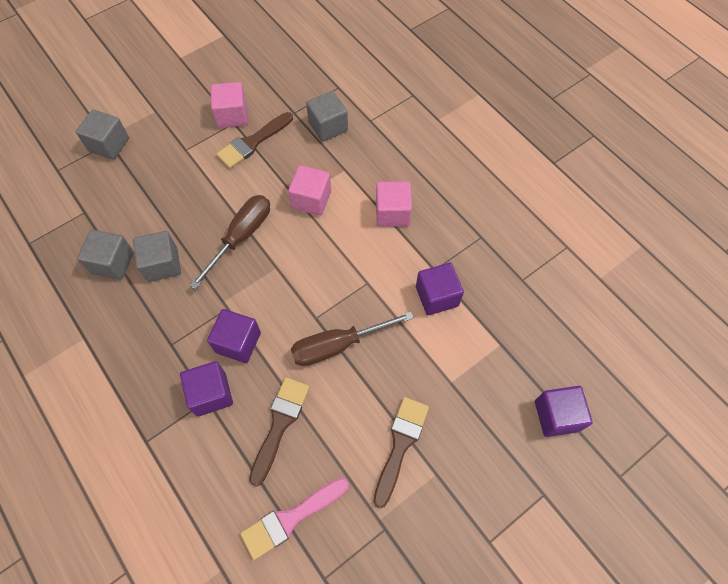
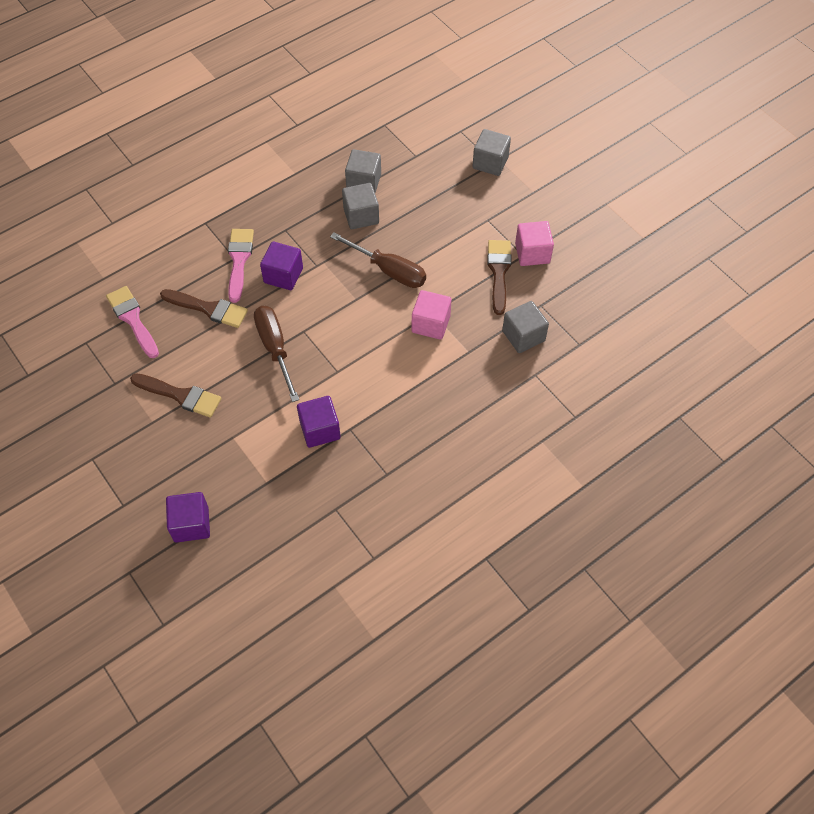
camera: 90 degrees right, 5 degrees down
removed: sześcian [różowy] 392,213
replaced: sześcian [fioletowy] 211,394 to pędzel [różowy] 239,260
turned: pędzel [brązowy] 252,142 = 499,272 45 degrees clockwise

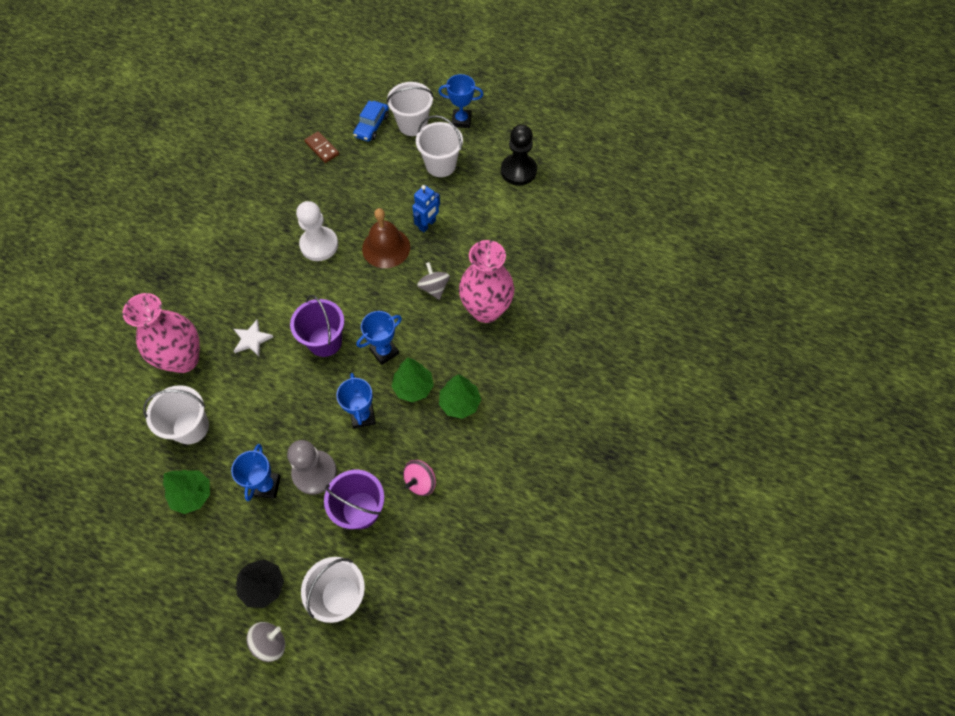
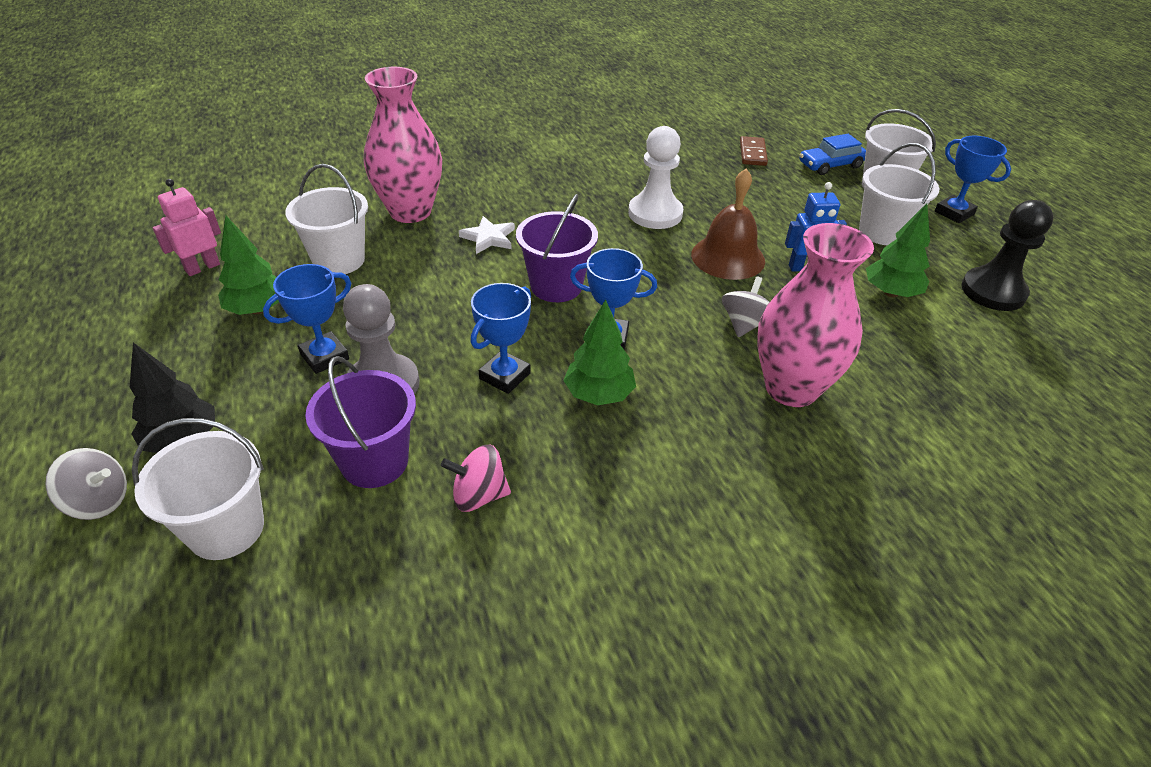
camera: 45 degrees right, 20 degrees down
added: robot [różowy] 202,268
moved: drzewko [zielony] 459,403 to 890,293

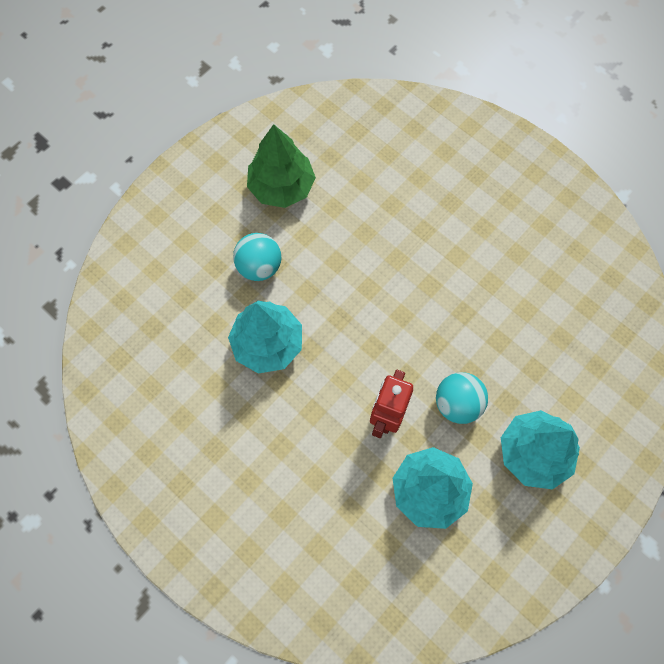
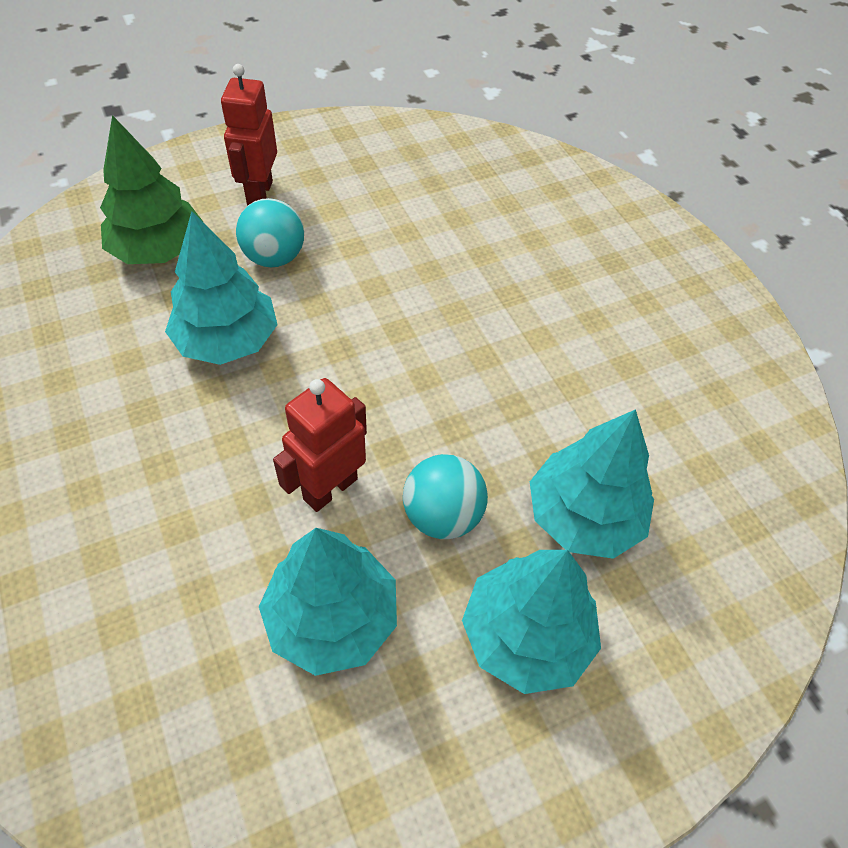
camera: 20 degrees right, 15 degrees down
added: robot [czerwony] 259,193; drzewko [turkusowy] 583,516
moved: drzewko [zielony] 281,187 to 158,250

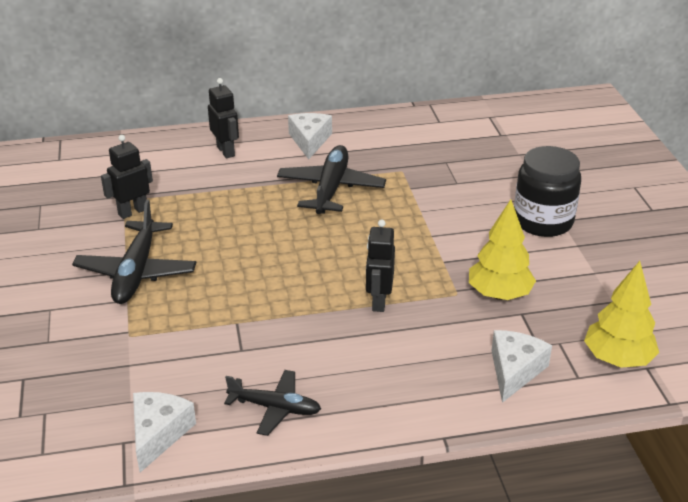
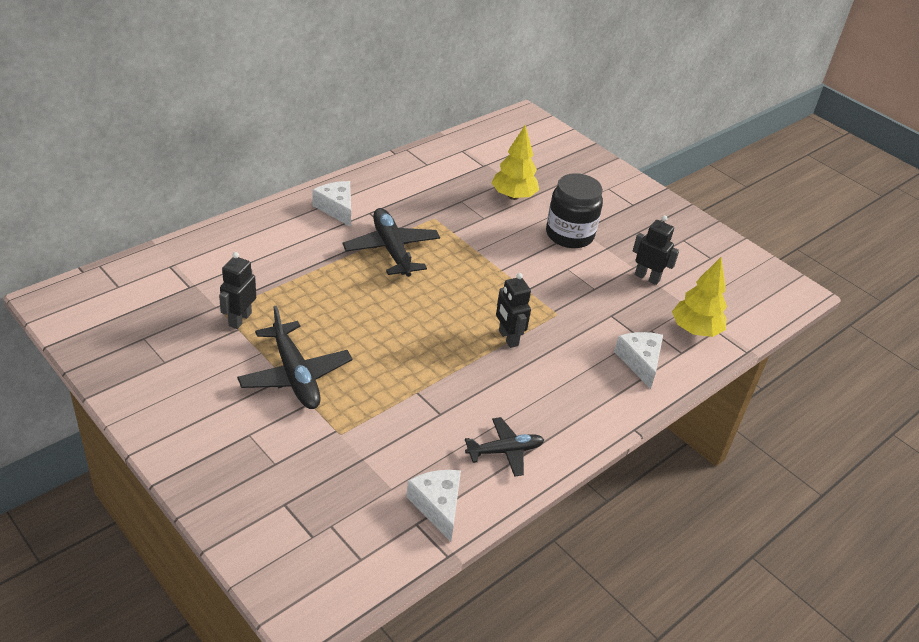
camera: 35 degrees left, 5 degrees up
moved: robot [czarny] 226,151 to 647,277; drzewko [żółty] 499,294 to 513,196

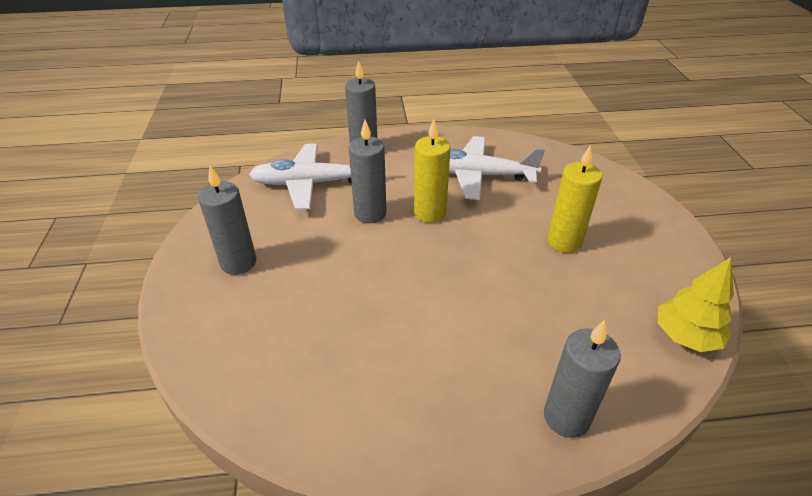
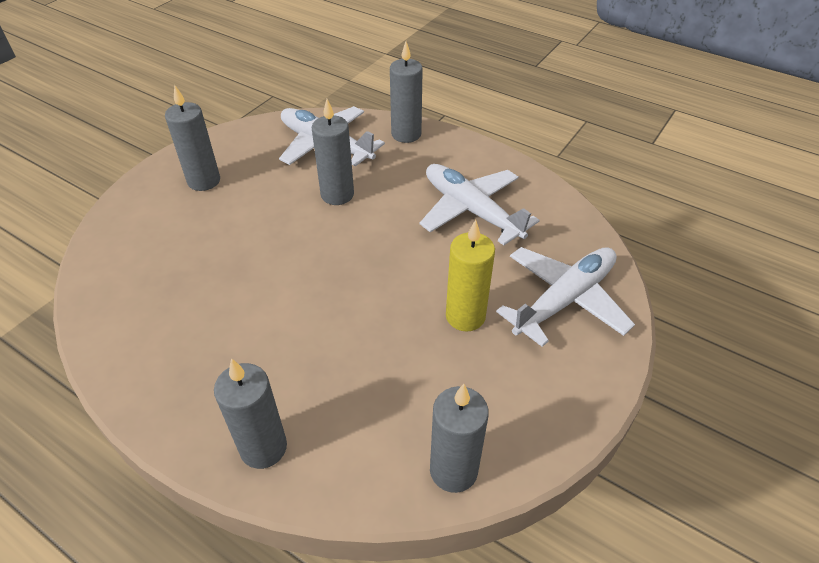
camera: 40 degrees right, 5 degrees up
removed: świeca [żółty] 430,213
added: samolot [biały] 564,300
replaced: drzewko [żółty] 686,336 to świeca [szary] 453,470

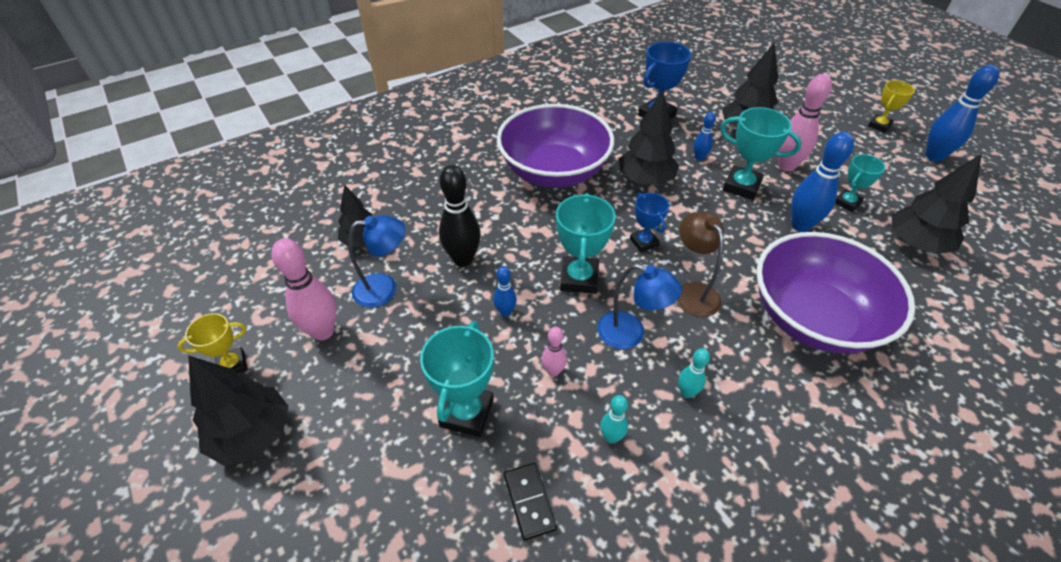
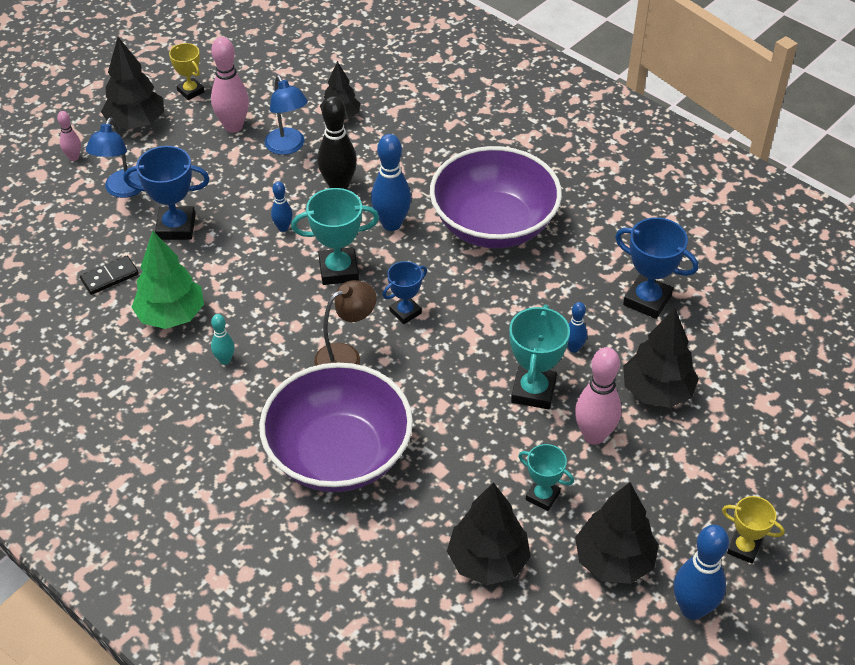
camera: 75 degrees right, 0 degrees up
moved: kręgiel [różowy] 553,371 to 74,157; lampka [niebieski] 630,334 to 122,190; drzewko [czarny] 645,180 to 614,560; kręgiel [niebieski] 800,225 to 391,224
replaced: kręgiel [turkusowy] 611,437 to drzewko [zielony] 171,315
recoloured: puchar [turkusowy] 467,413 to puchar [niebieski] 176,227

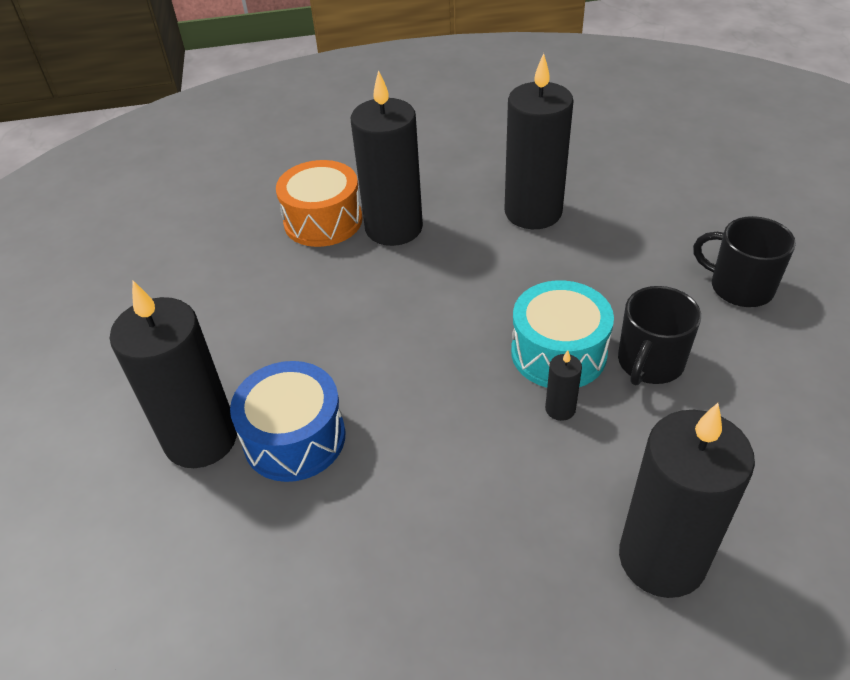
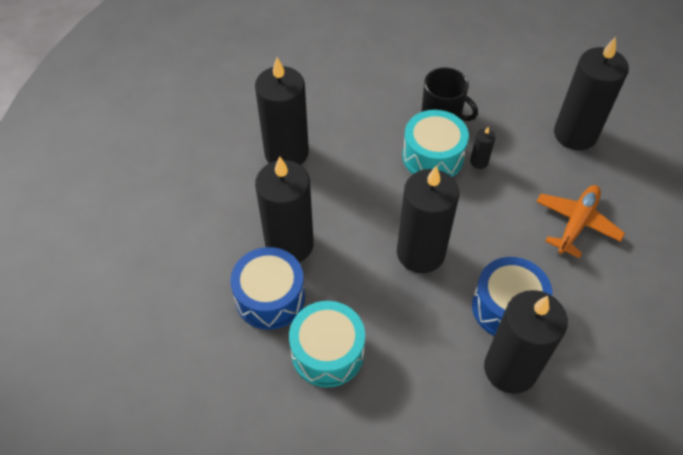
camera: 90 degrees left, 10 degrees up
removed: kubek [czarny] 739,287
added: bęben [turkusowy] 327,352; świeca [czarny] 420,253; samolot [pomarańczowy] 576,223
recoloured: bęben [pomarańczowy] 323,221 to bęben [niebieski] 270,297

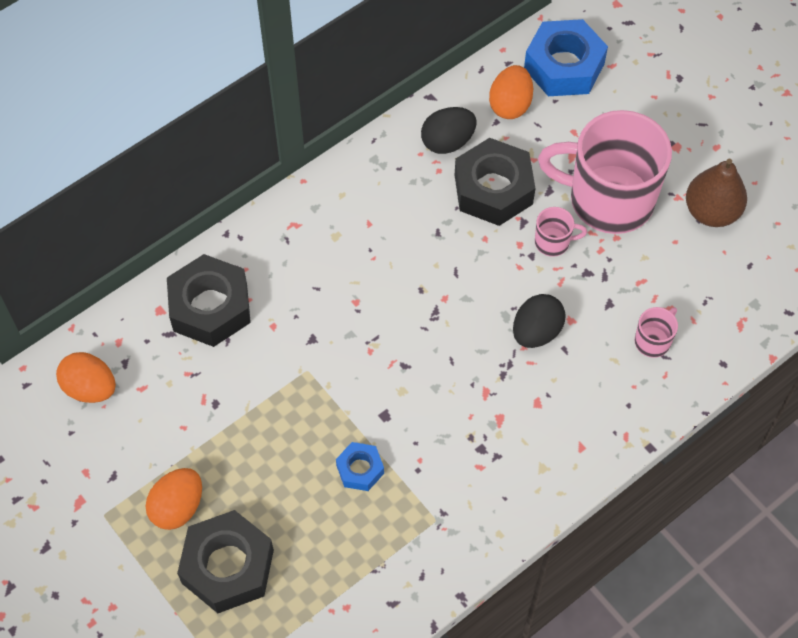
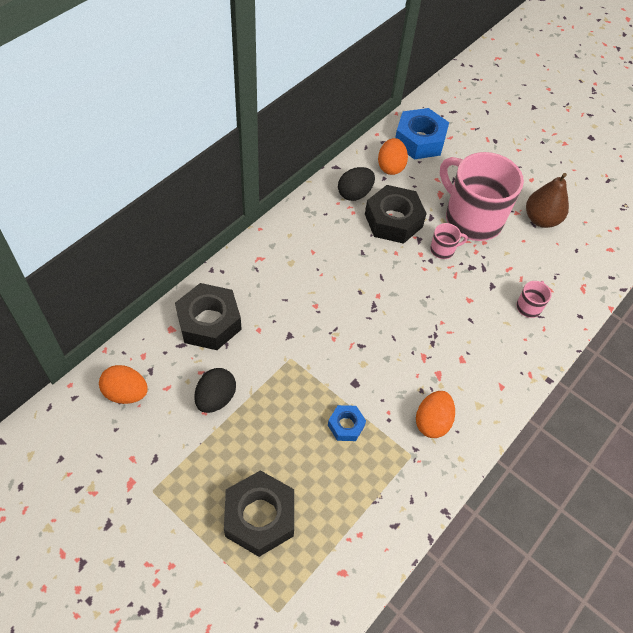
camera: 15 degrees left, 5 degrees down
moved: jajko [pomarańczowy] 178,507 to 432,422; jajko [czarny] 536,332 to 216,398
turned: kubek [różowy] 609,199 = 472,218 45 degrees clockwise

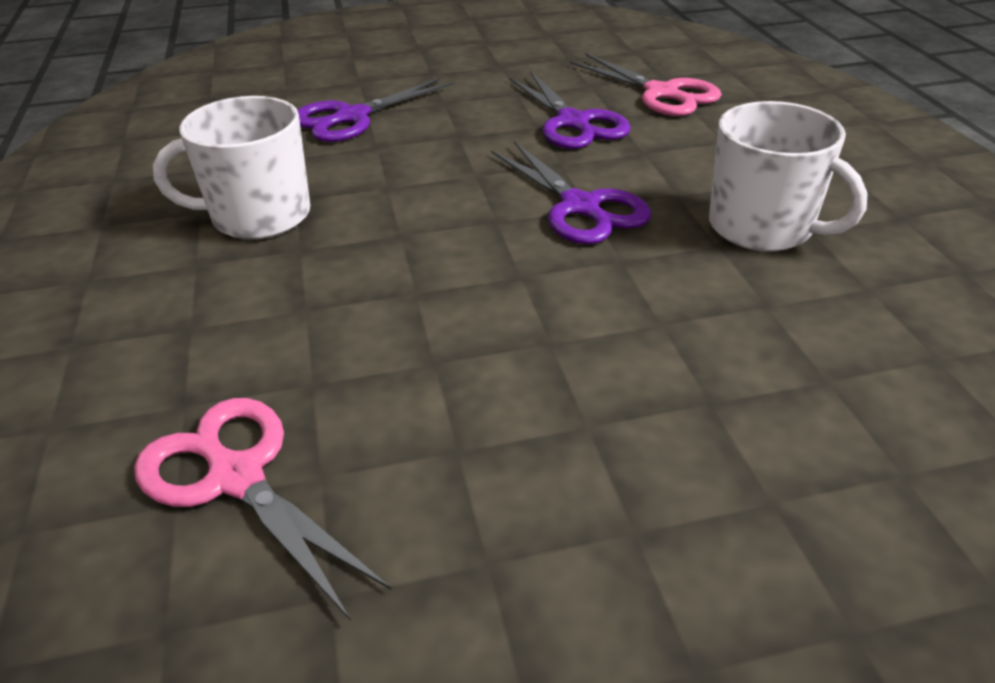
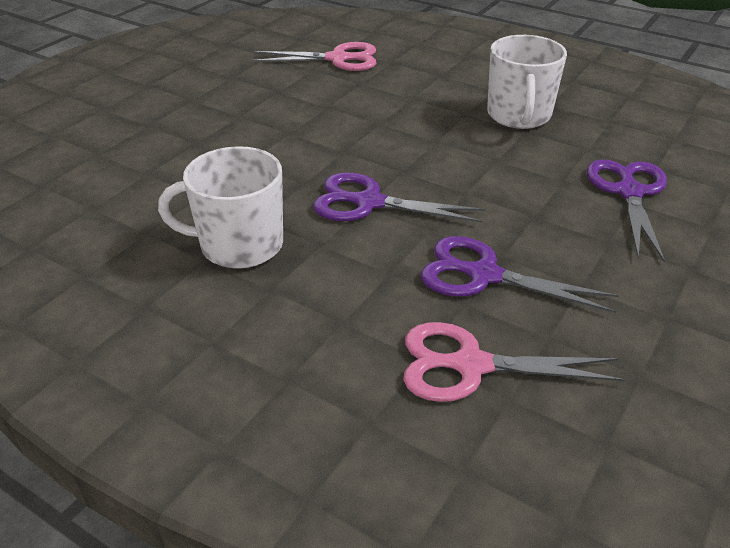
camera: 135 degrees right, 0 degrees up
turned: kubek [biały] 258,216 = 519,115 150 degrees clockwise

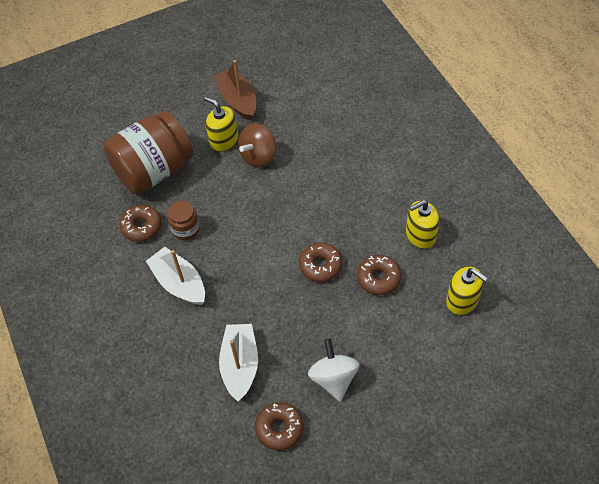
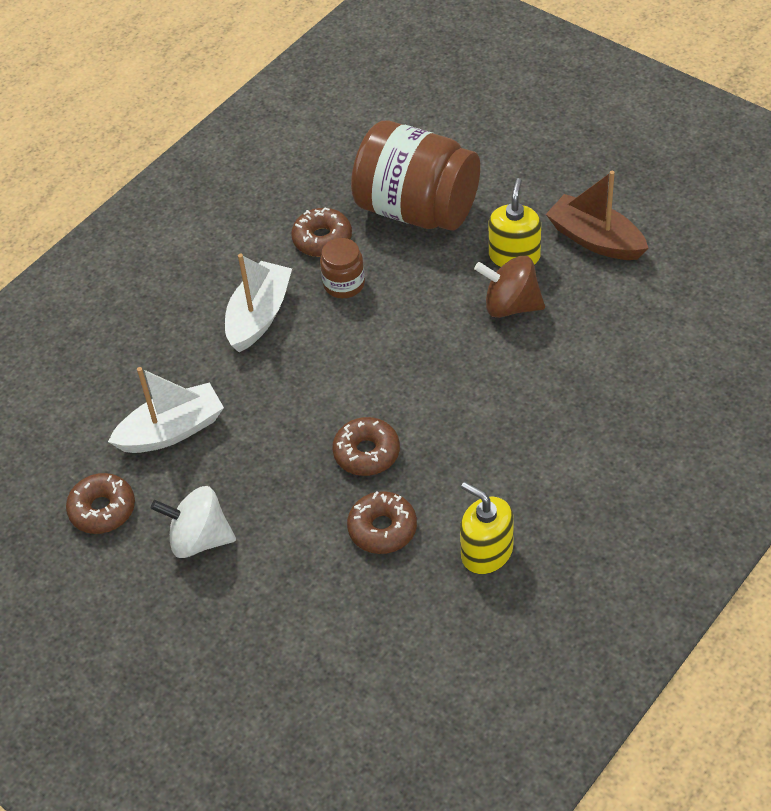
camera: 65 degrees right, 5 degrees down
removed: dozownik mydła [żółty] 462,300
turned: łódka [brązowy] 238,100 = 595,239 90 degrees counterclockwise; bączek [biały] 334,378 = 199,539 135 degrees counterclockwise

